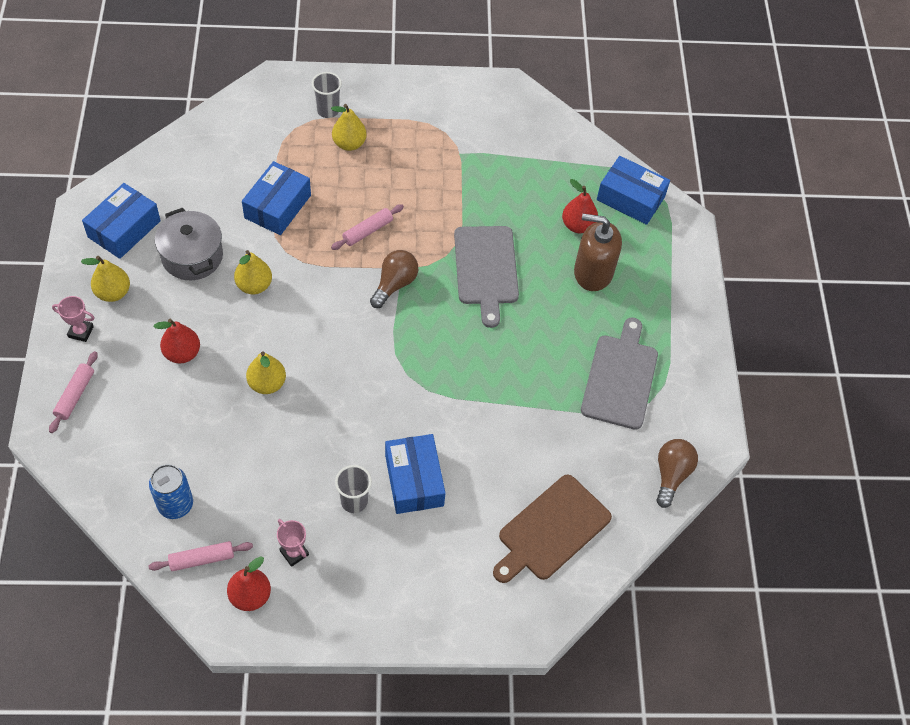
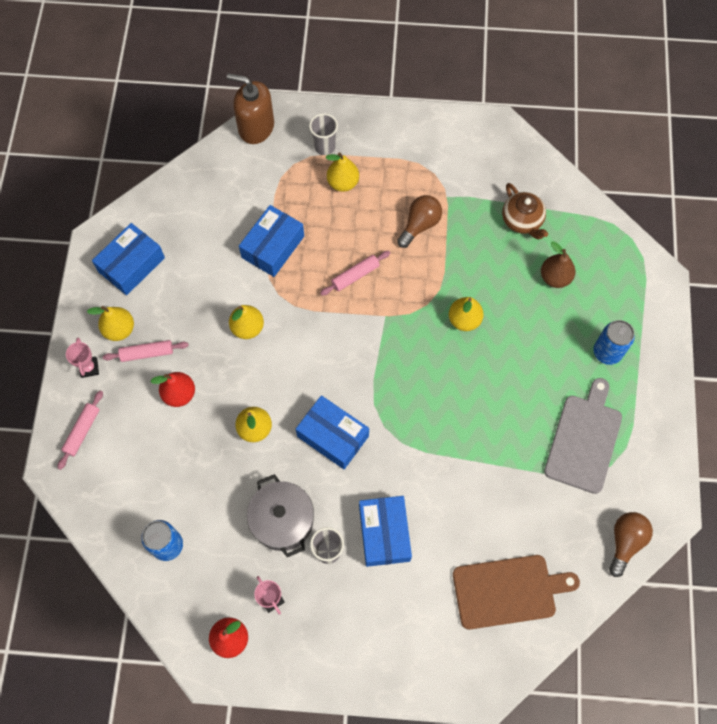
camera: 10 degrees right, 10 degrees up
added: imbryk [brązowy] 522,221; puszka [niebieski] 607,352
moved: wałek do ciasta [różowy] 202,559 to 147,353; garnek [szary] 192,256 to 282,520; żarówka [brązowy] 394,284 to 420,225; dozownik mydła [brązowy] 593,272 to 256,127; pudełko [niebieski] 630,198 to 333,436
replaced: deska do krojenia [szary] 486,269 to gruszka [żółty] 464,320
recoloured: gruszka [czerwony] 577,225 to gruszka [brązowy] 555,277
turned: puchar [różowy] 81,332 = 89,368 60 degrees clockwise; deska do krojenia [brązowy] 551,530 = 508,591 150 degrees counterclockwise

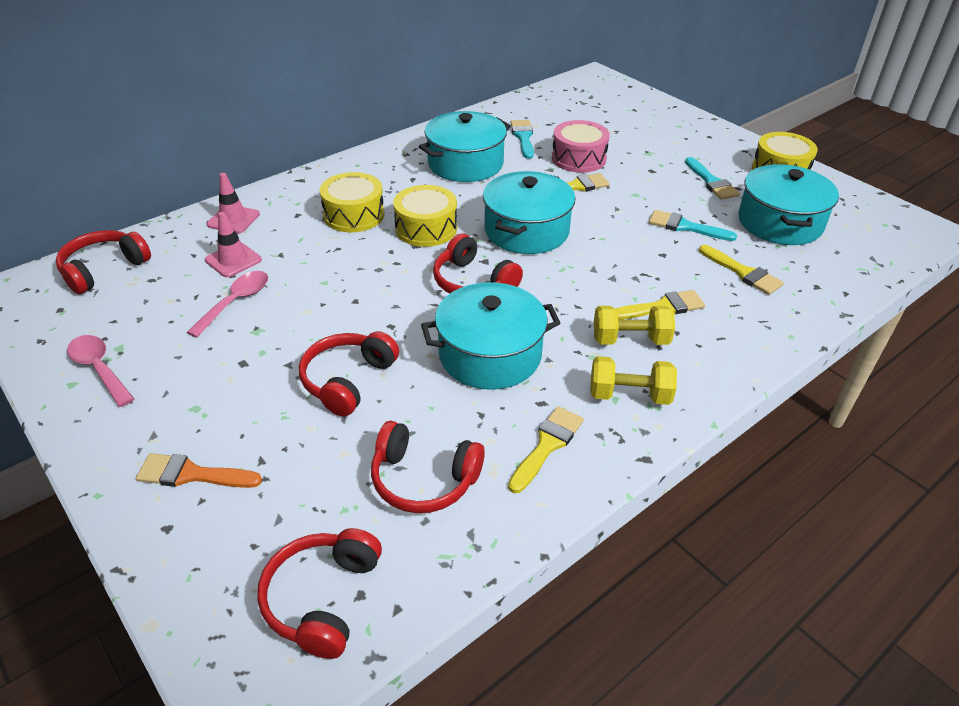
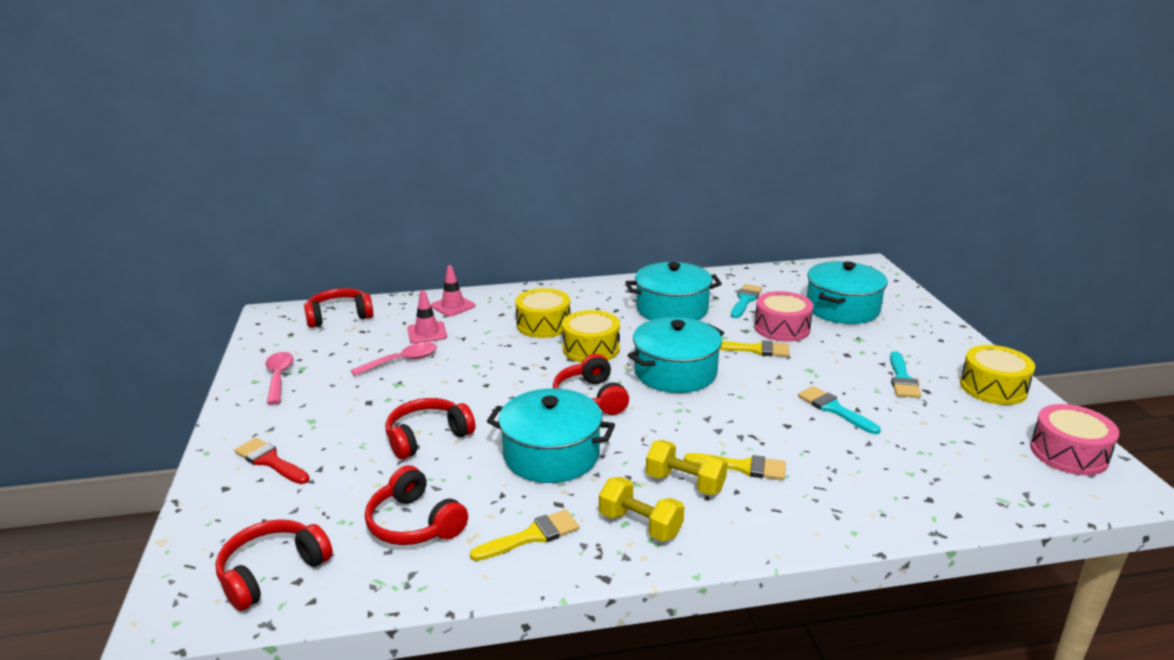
camera: 30 degrees right, 15 degrees down
removed: pędzel [żółty] 743,272
added: bęben [różowy] 1068,453
moved: garnek [turkusowy] 780,222 to 842,308
recoloured: pędzel [pomarańczowy] 192,474 to pędzel [czerwony] 270,461

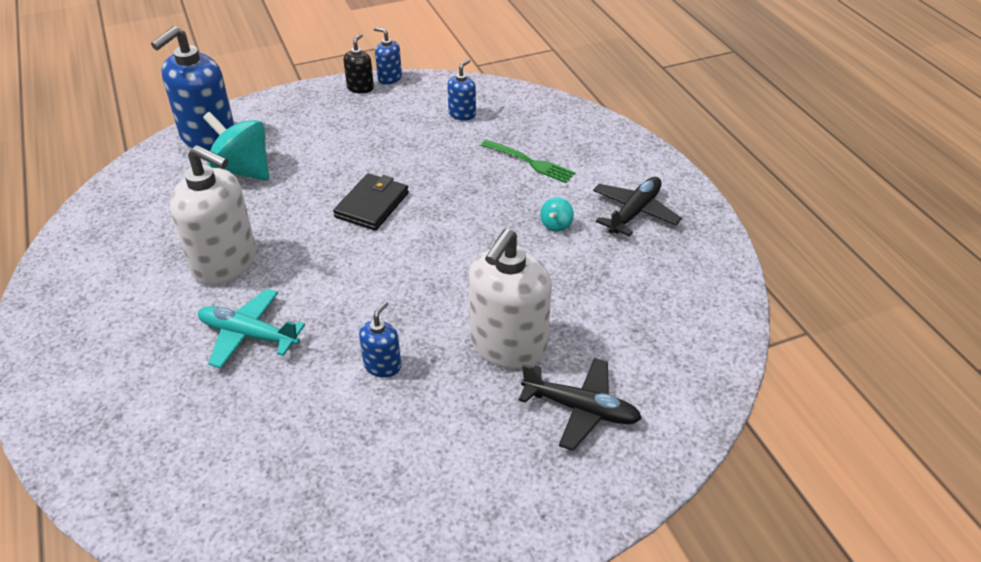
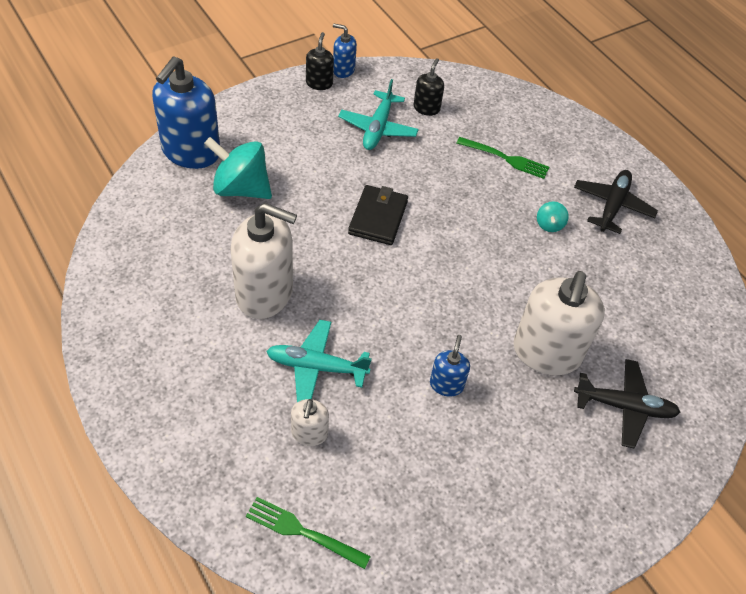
camera: 15 degrees left, 10 degrees up
added: widelec [zielony] 303,532; dozownik mydła [biały] 309,434; samolot [turkusowy] 378,128
recoloured: dozownik mydła [niebieski] 462,114 to dozownik mydła [czarny] 426,108

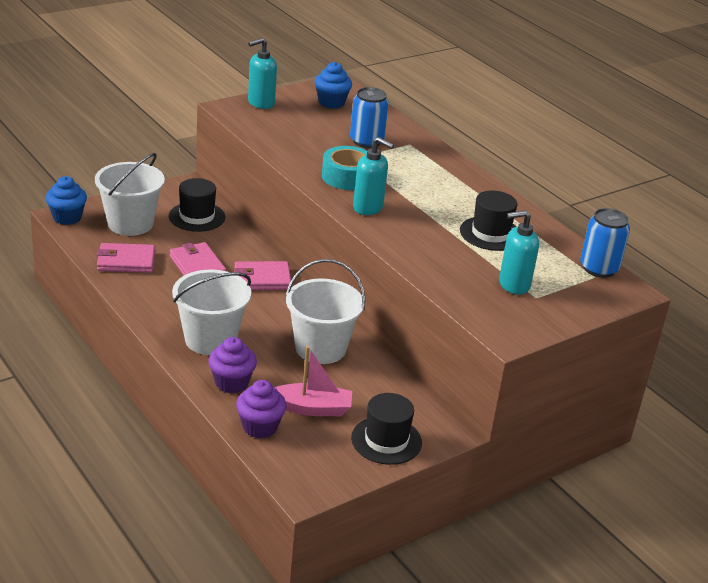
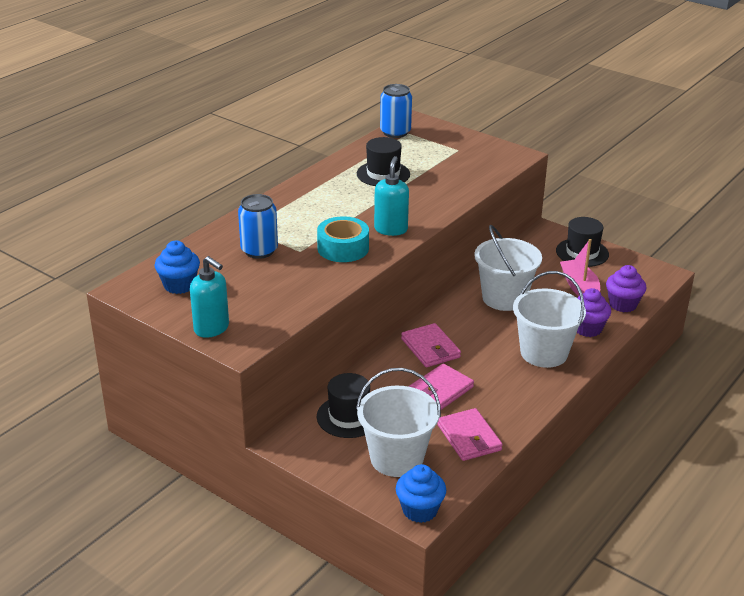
camera: 105 degrees left, 0 degrees up
removed: dozownik mydła [turkusowy] 513,285

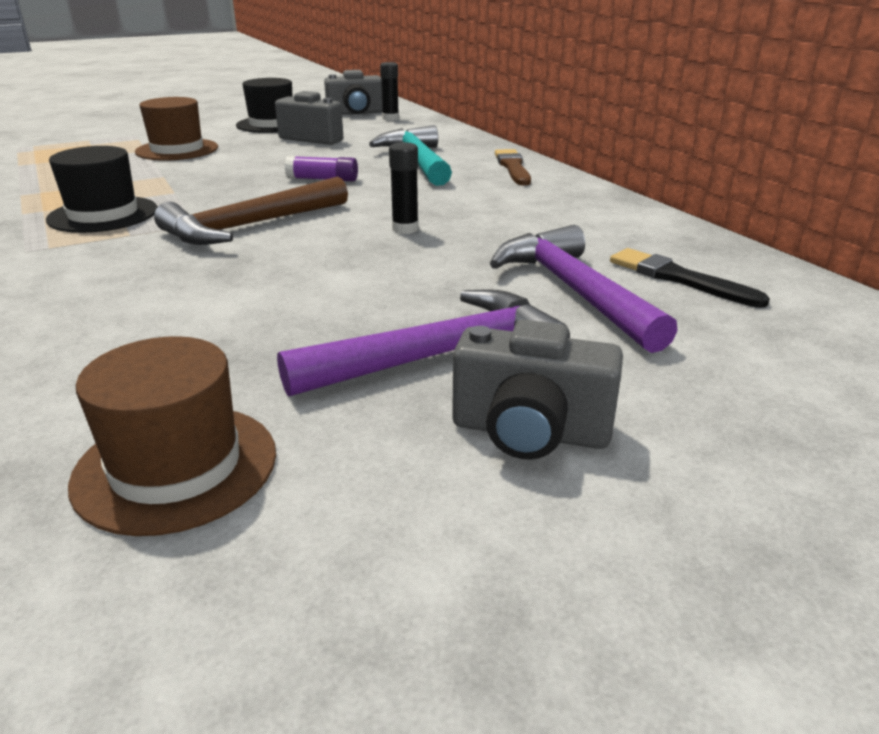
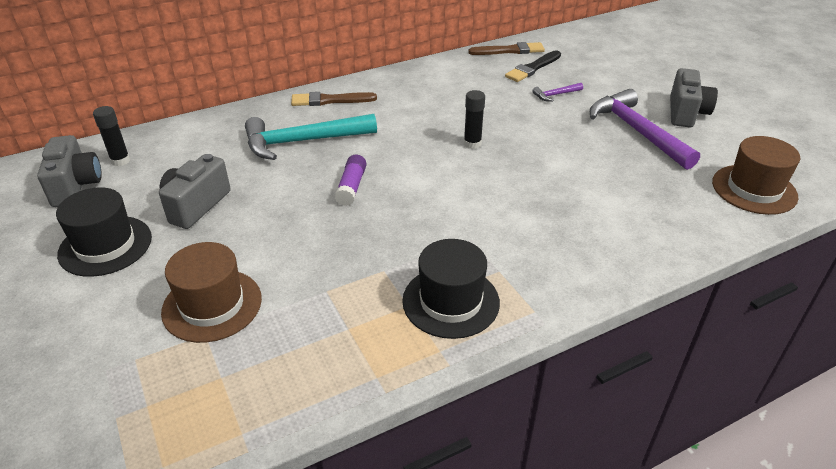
camera: 90 degrees left, 10 degrees up
removed: młotek [brązowy] 249,226
added: pędzel [brązowy] 509,51
resized: młotek [fioletowy] 573,291 = 555,95 x0.43

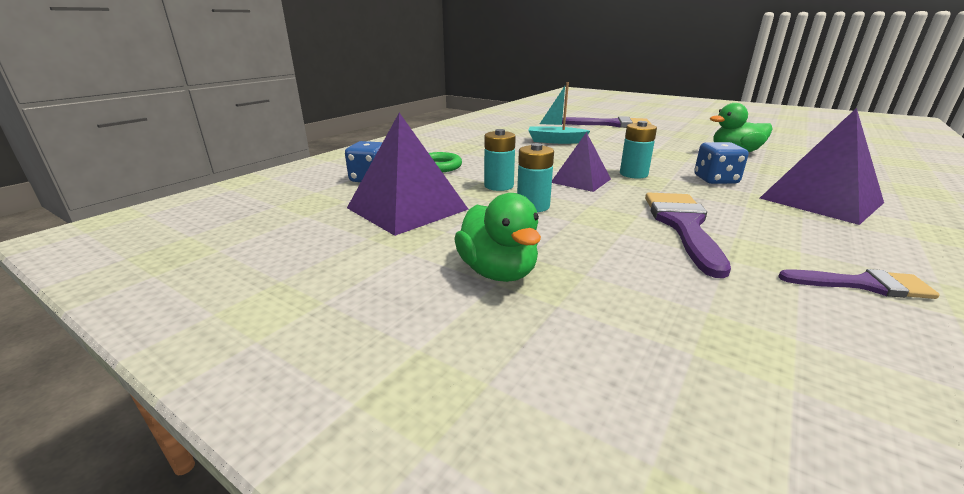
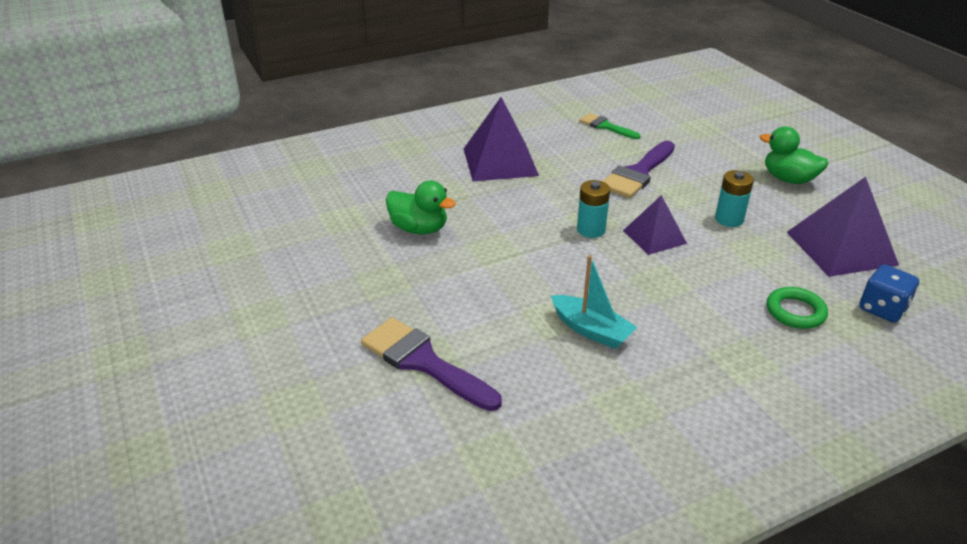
camera: 150 degrees left, 10 degrees up
removed: bateria [turkusowy] 499,186; kostka do gry [niebieski] 715,180
recoloured: pędzel [fioletowy] 863,284 to pędzel [zielony] 605,126
turned: kaczka [zielony] 498,272 = 788,179 60 degrees counterclockwise

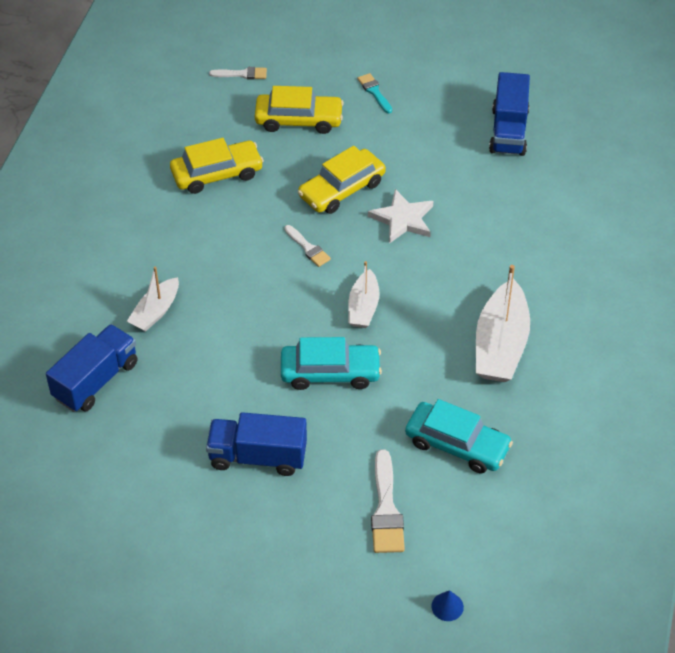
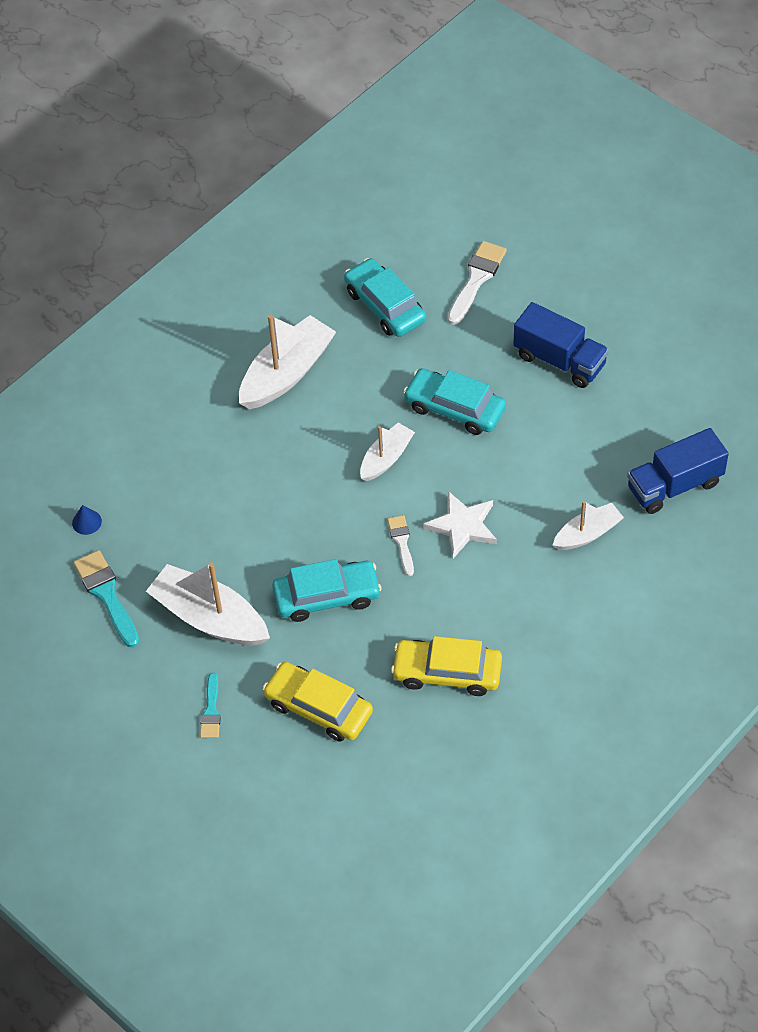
camera: 150 degrees left, 5 degrees up
removed: pędzel [biały] 242,74
added: łódka [biały] 210,617
moved: gwiazda [biały] 403,219 to 462,526; stożek [niebieski] 447,606 to 86,522
replaced: ciężarówka [niebieski] 508,131 to pędzel [turkusowy] 106,595
recoloured: samochód [żółty] 342,189 to samochód [turkusowy] 327,596

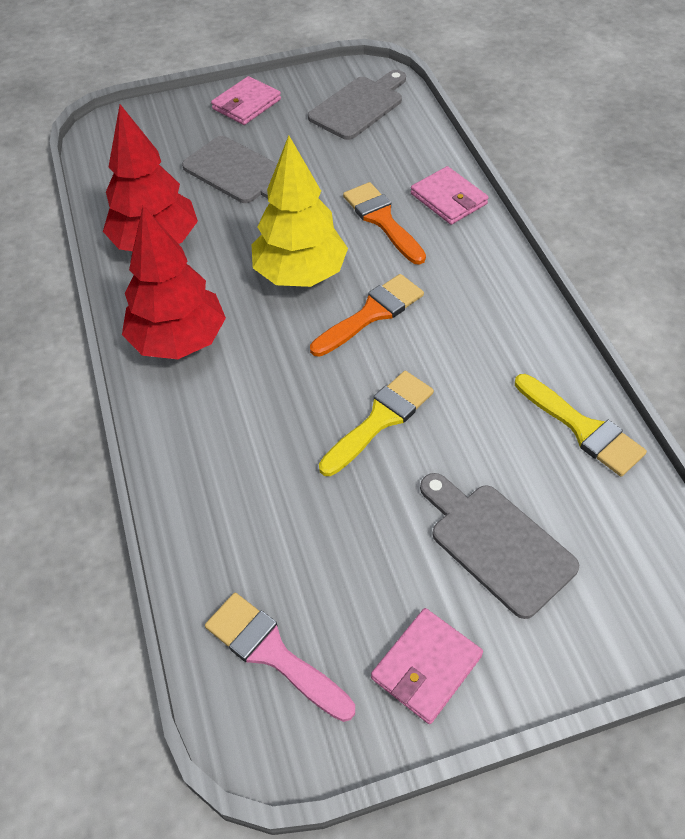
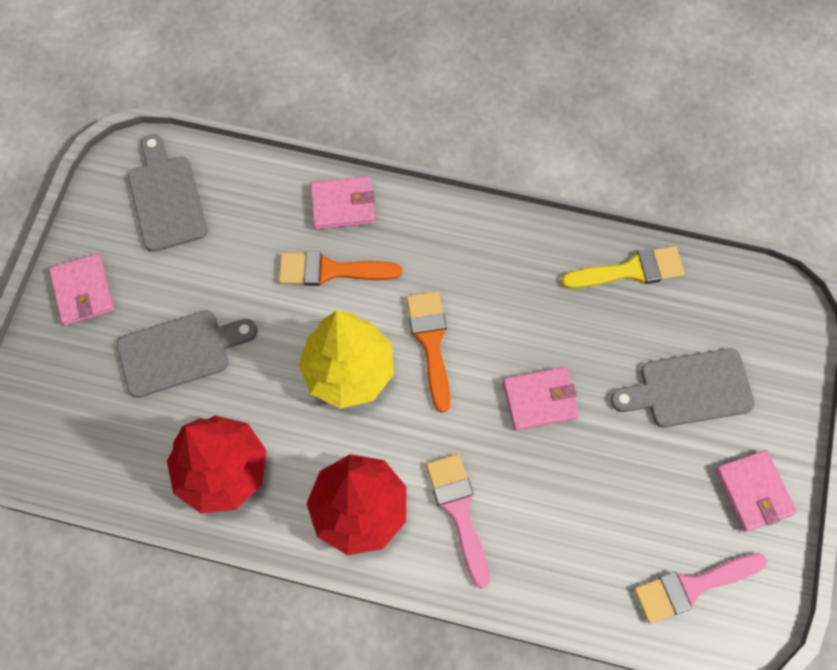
camera: 60 degrees left, 15 degrees up
added: pędzel [różowy] 459,511
replaced: pędzel [żółty] 380,420 to portfel [różowy] 540,400

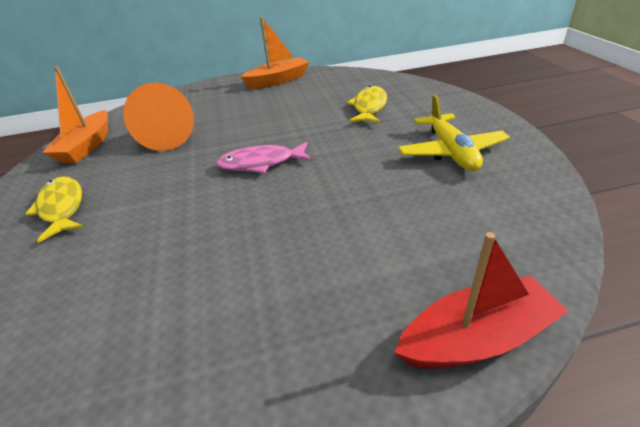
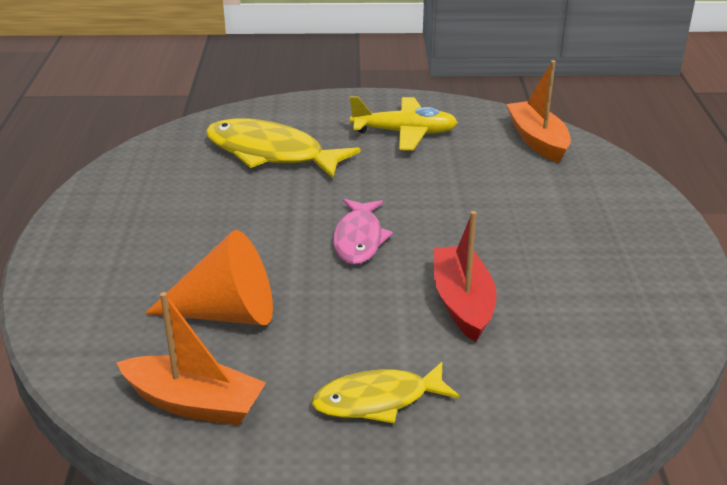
camera: 80 degrees left, 5 degrees down
moved: łódka [pomarańczowy] 278,80 to 537,140; łódka [czerwony] 476,338 to 462,303
resized: ryba [żółty] 369,107 = 271,153 x1.59

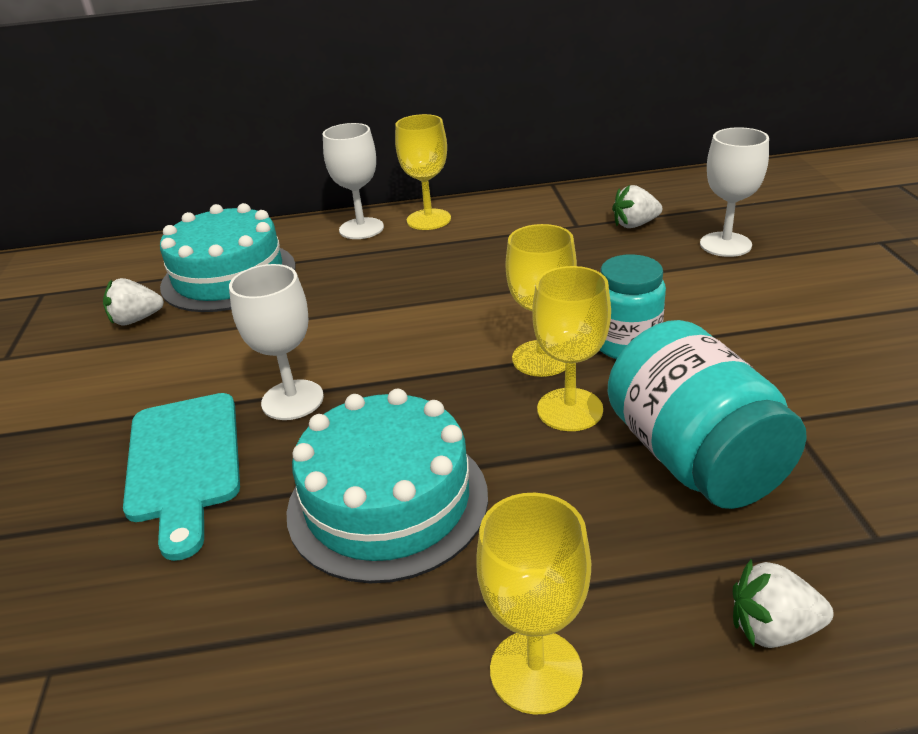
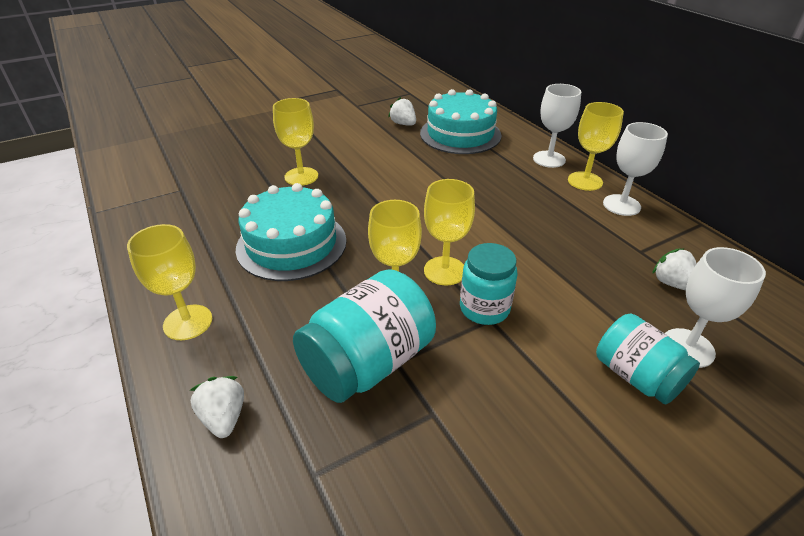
camera: 65 degrees right, 5 degrees up
added: słoik [turkusowy] 636,376
moved: kielich [biały] 292,400 to 621,205
replaced: deska do krojenia [turkusowy] 184,463 to kielich [żółty] 301,176

